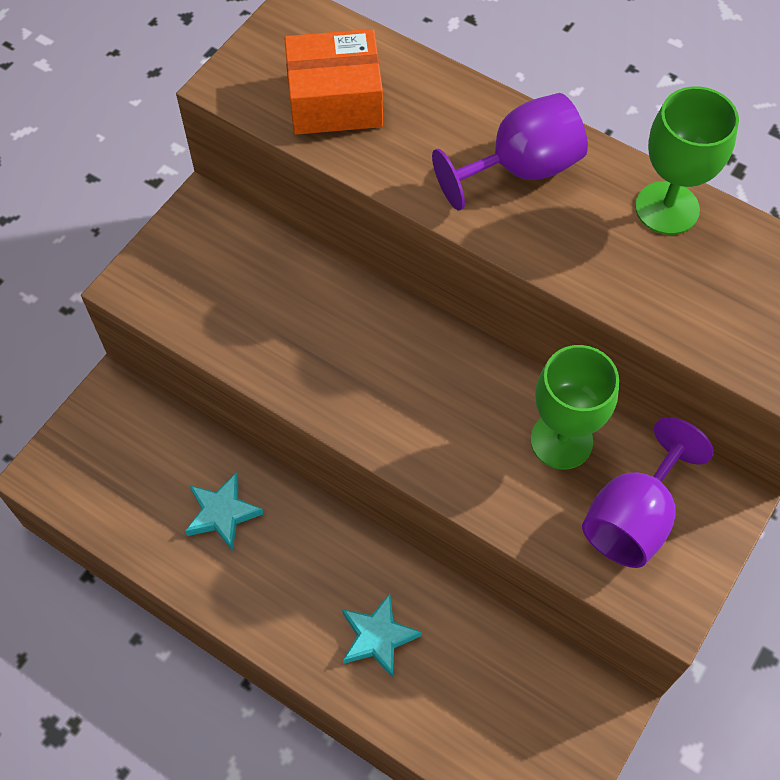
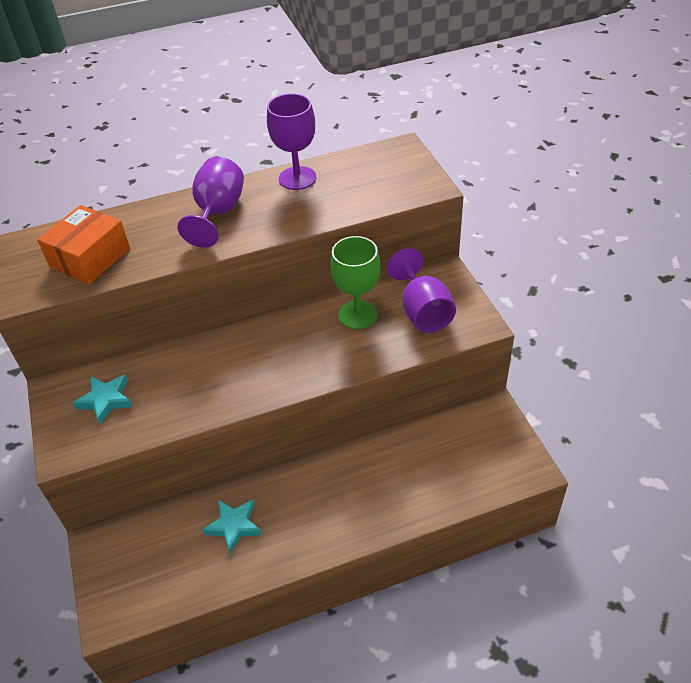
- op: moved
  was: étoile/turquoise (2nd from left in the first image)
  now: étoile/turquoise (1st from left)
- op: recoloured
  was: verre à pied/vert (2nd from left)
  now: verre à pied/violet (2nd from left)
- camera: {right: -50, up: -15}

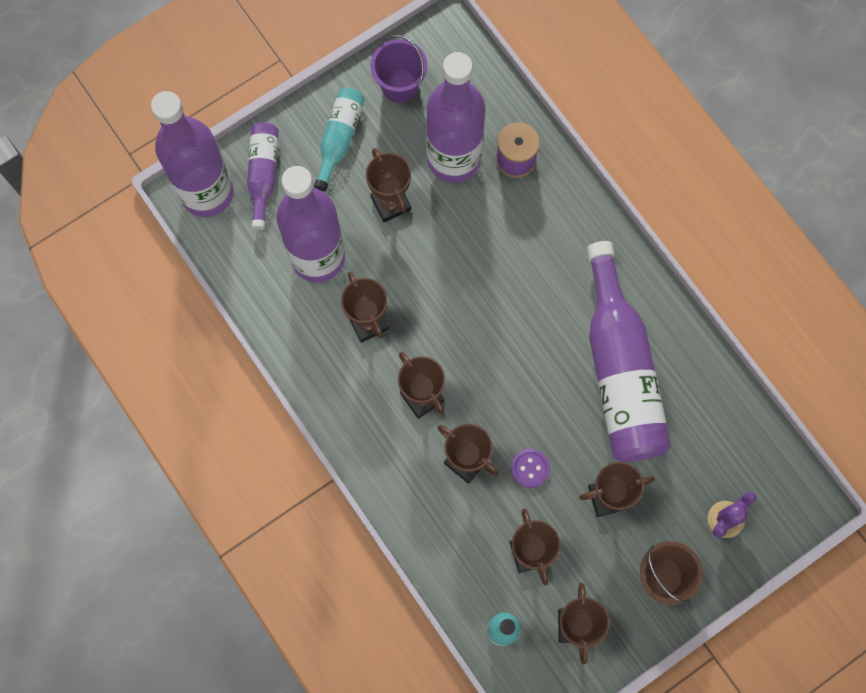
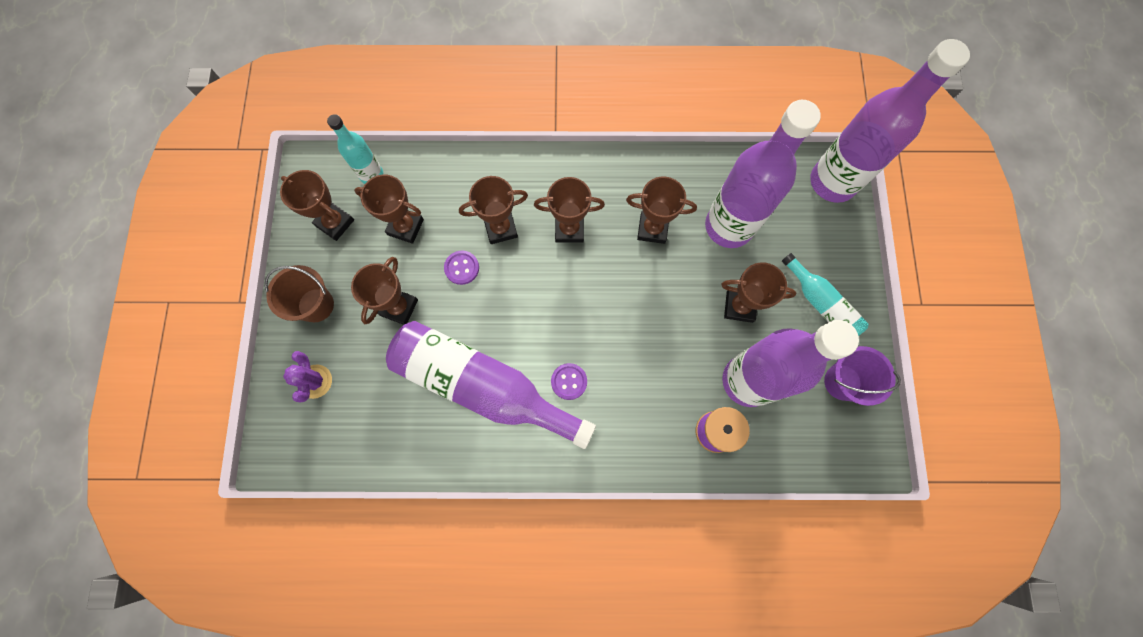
- op: removed
  was: bouteille/violet (2nd from left)
- op: added
  now: bouton/violet (2nd from left)
- camera: {right: 125, up: 0}

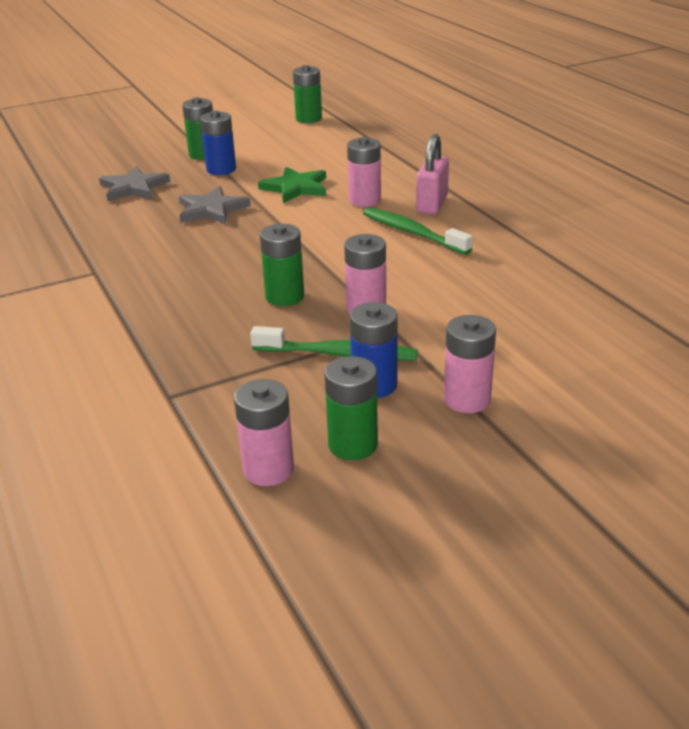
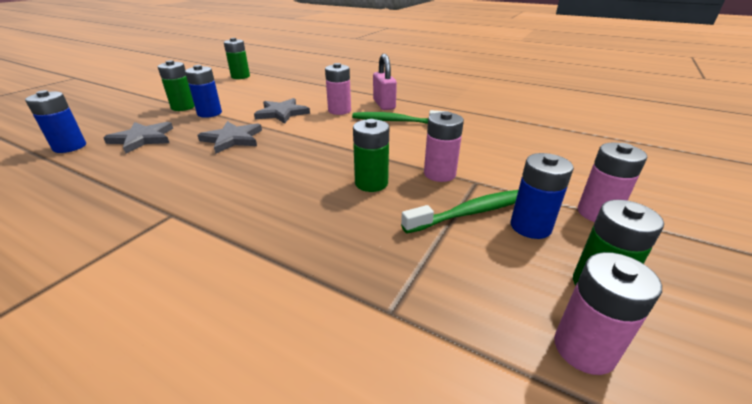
- op: recoloured
  was: étoile/vert
  now: étoile/gris (3rd from left)
- op: added
  now: pile/bleu (1st from left)
- camera: {right: -35, up: 0}

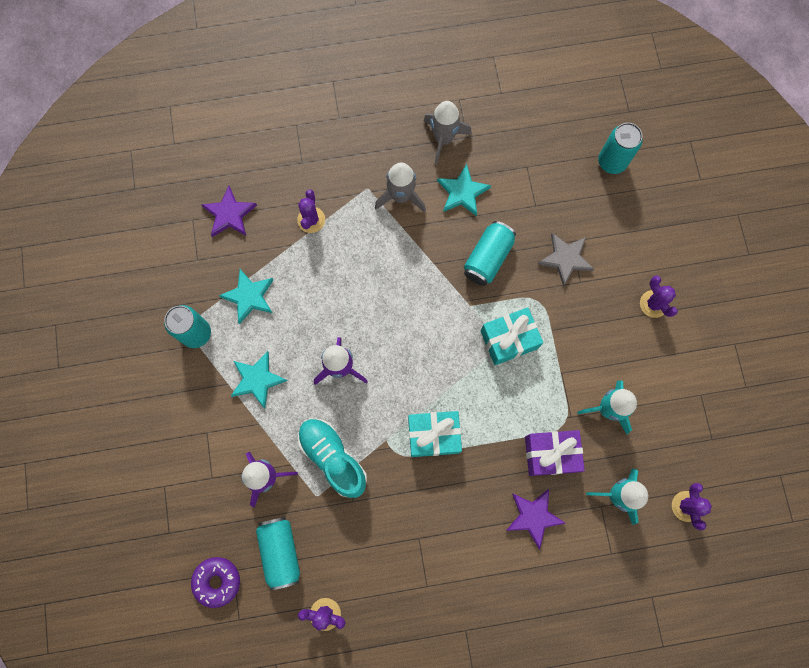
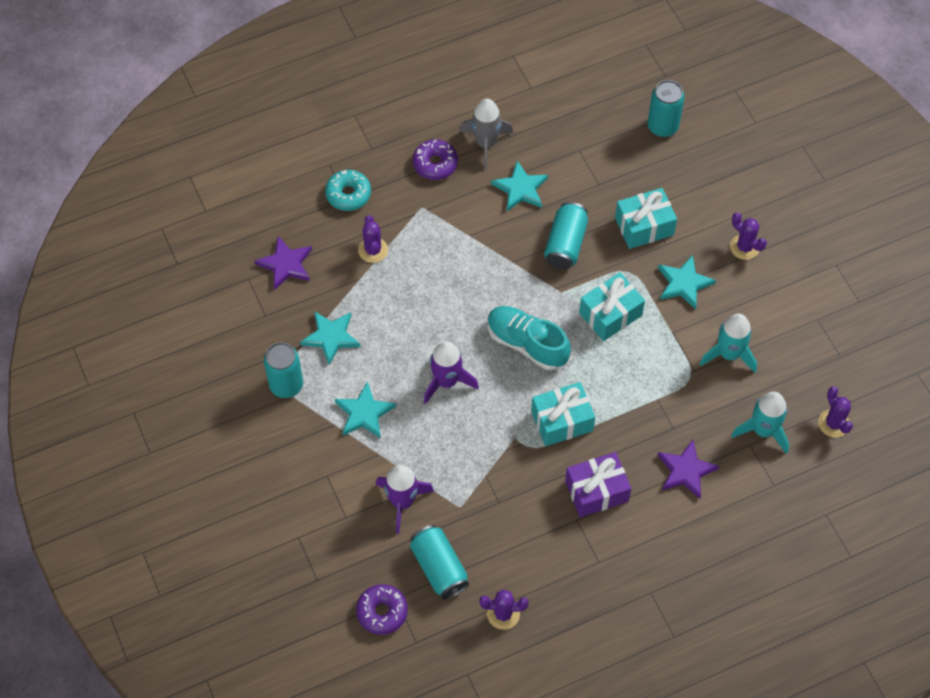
- op: moved
  was: chaussure/turquoise
- op: removed
  was: fusée/gris (1st from left)
- op: moved
  was: cadeau/violet
- op: replaced
  was: étoile/gris
  now: cadeau/turquoise (3rd from left)
- op: added
  now: beignet/turquoise
- op: added
  now: beignet/violet (2nd from left)
- op: added
  now: étoile/turquoise (4th from left)
- camera: {right: -15, up: -15}

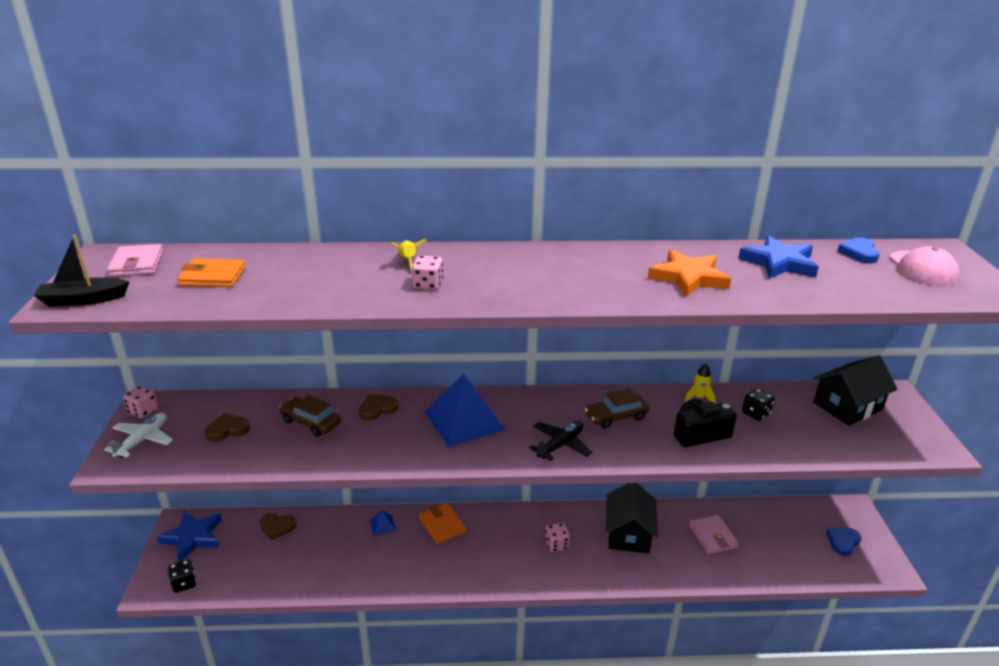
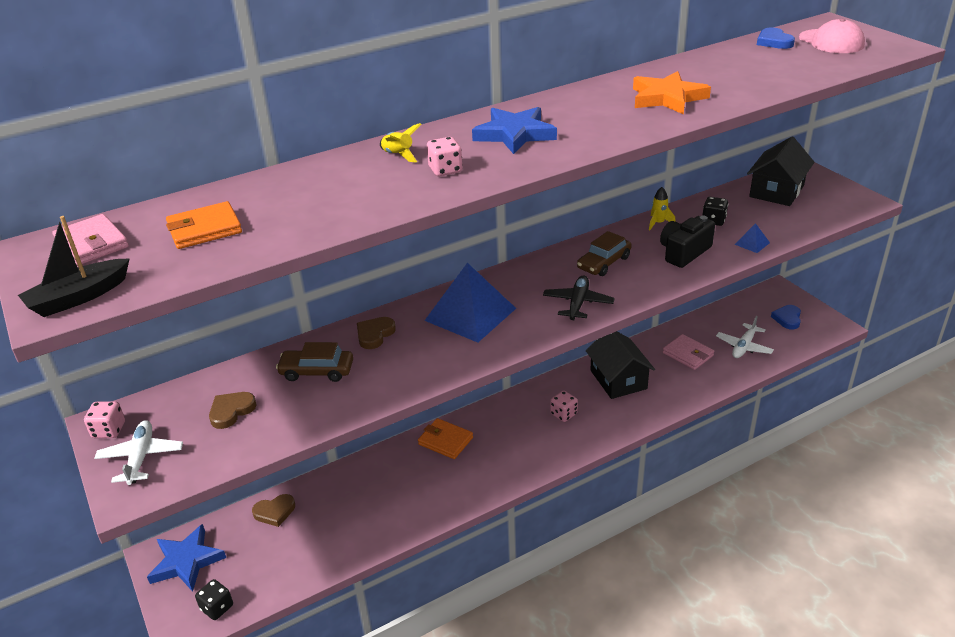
- op: moved
  was: pyramide/bleu (1st from left in the first image)
  now: pyramide/bleu (2nd from left)
- op: moved
  was: étoile/bleu (2nd from left)
- op: added
  now: avion/blanc (2nd from left)
- camera: {right: -25, up: 5}

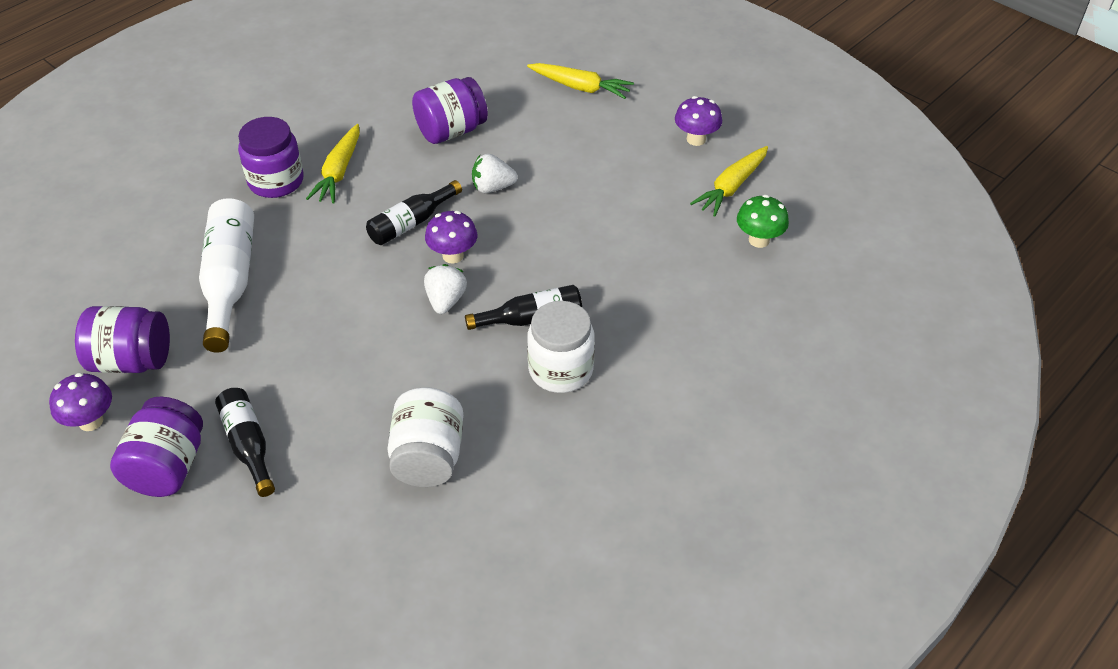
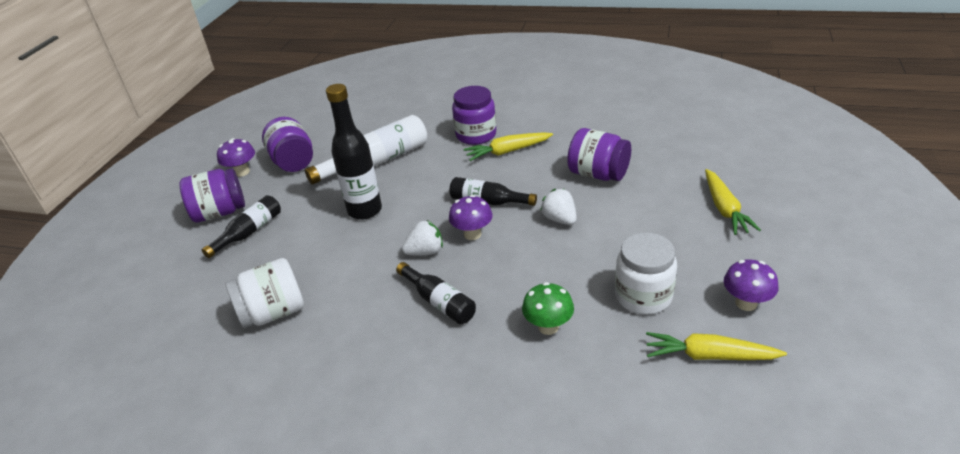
- op: moved
  was: bocal/blanc (2nd from left)
- op: moved
  was: champignon/vert
- op: added
  now: bouteille/noir (2nd from left)
- camera: {right: 65, up: -10}

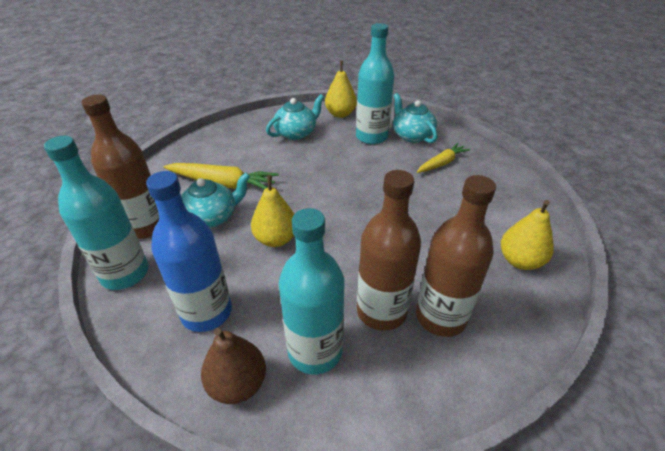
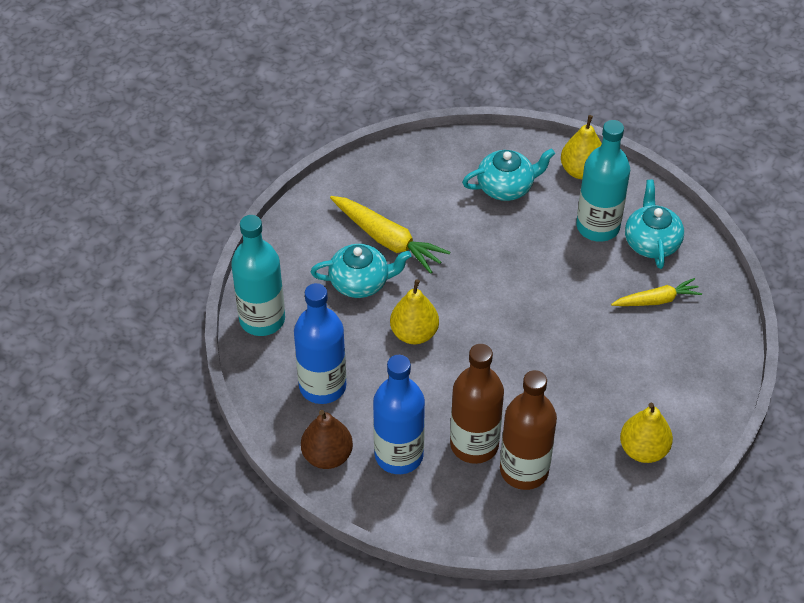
- op: removed
  was: bouteille/marron (1st from left)
- op: recoloured
  was: bouteille/turquoise (2nd from left)
  now: bouteille/bleu (2nd from left)
- camera: {right: 25, up: 10}

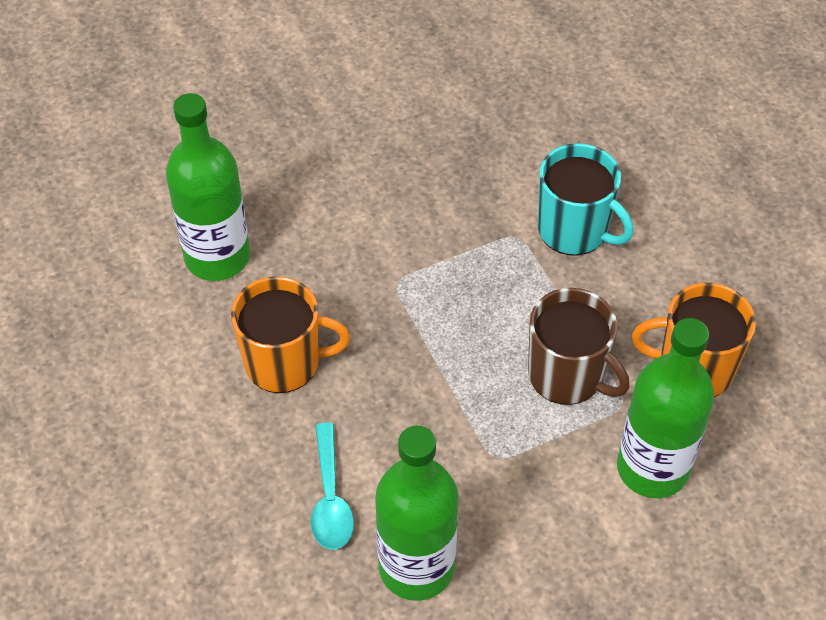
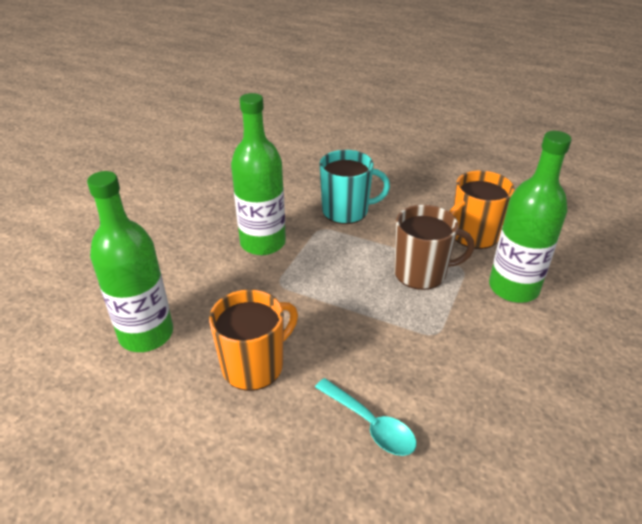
- op: moved
  was: bouteille/vert (2nd from left)
- camera: {right: -40, up: -15}

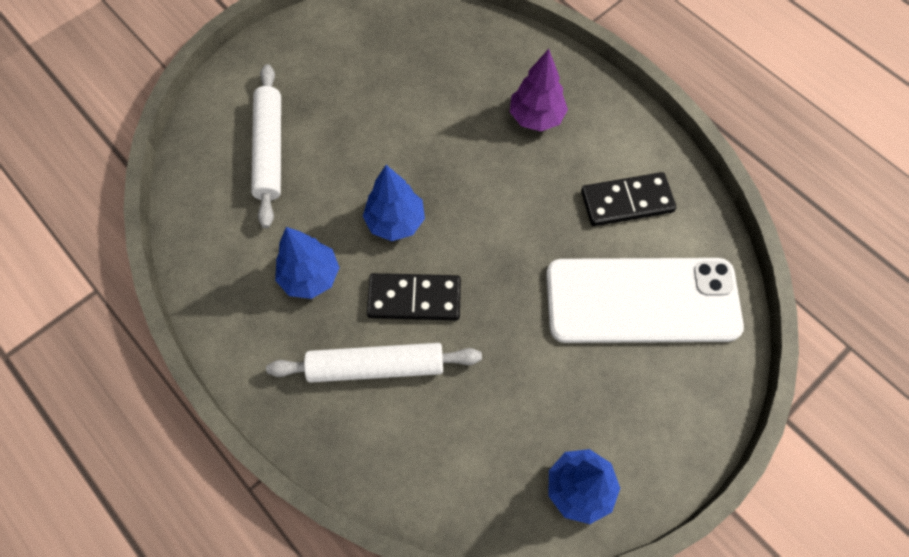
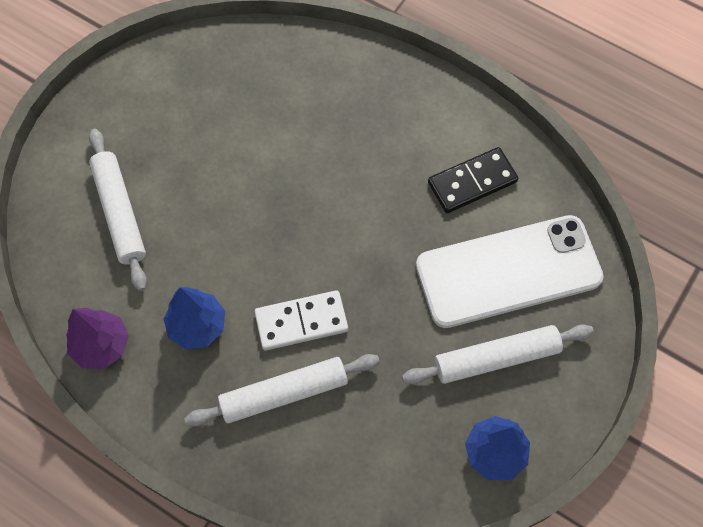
- op: removed
  was: arbre/bleu (2nd from left)
- op: recoloured
  was: domino/noir (1st from left)
  now: domino/blanc
- op: moved
  was: arbre/violet
- op: added
  now: rouleau à pâtisserie/blanc (3rd from left)
- camera: {right: -15, up: 0}

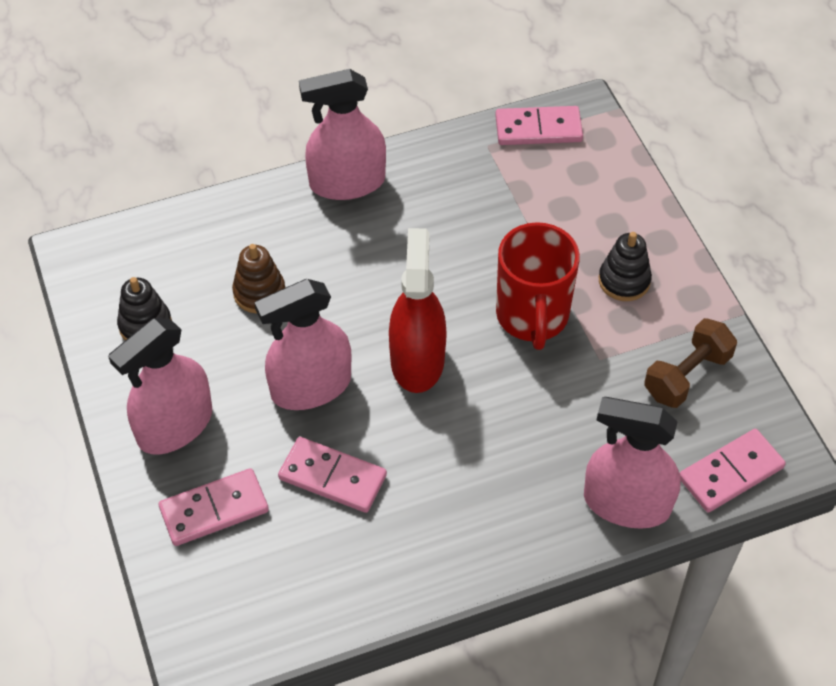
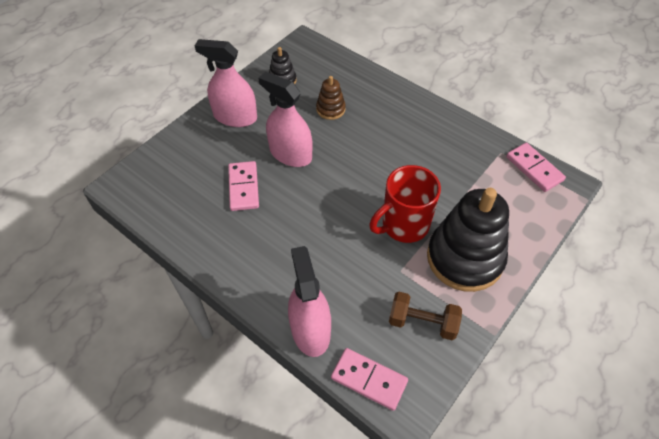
- op: removed
  was: domino/rose (1st from left)
- op: removed
  was: vaporisateur/rose (3rd from left)
- op: removed
  was: vaporisateur/rouge
- op: resized
  was: jouet à empiler/noir (2nd from left)
  ratio: 2.16
- camera: {right: 60, up: 0}

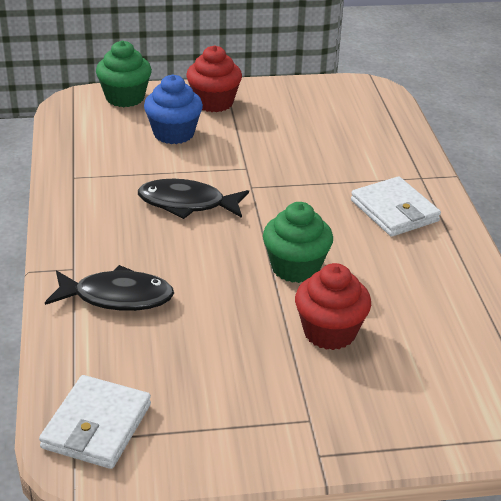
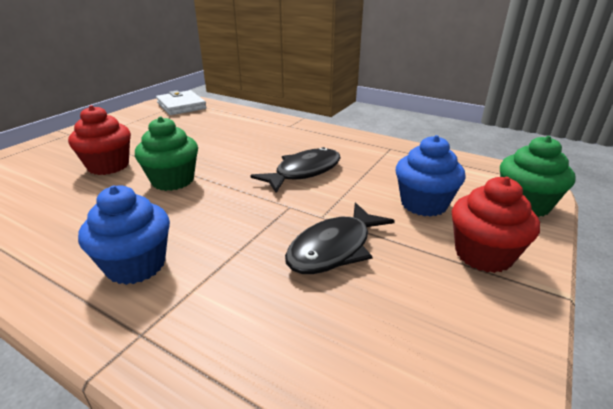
- op: moved
  was: poisson/noir (1st from left in the first image)
  now: poisson/noir (2nd from left)
- op: replaced
  was: portefeuille/blanc (2nd from left)
  now: muffin/bleu (1st from left)
- camera: {right: 130, up: -5}

